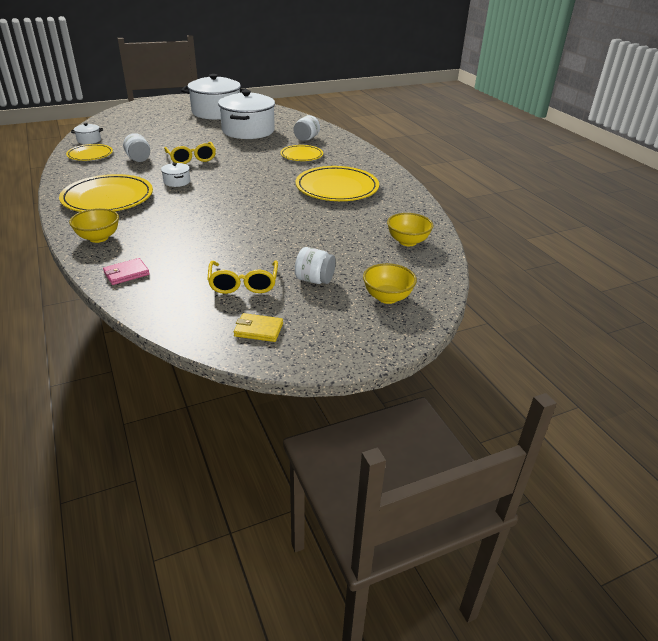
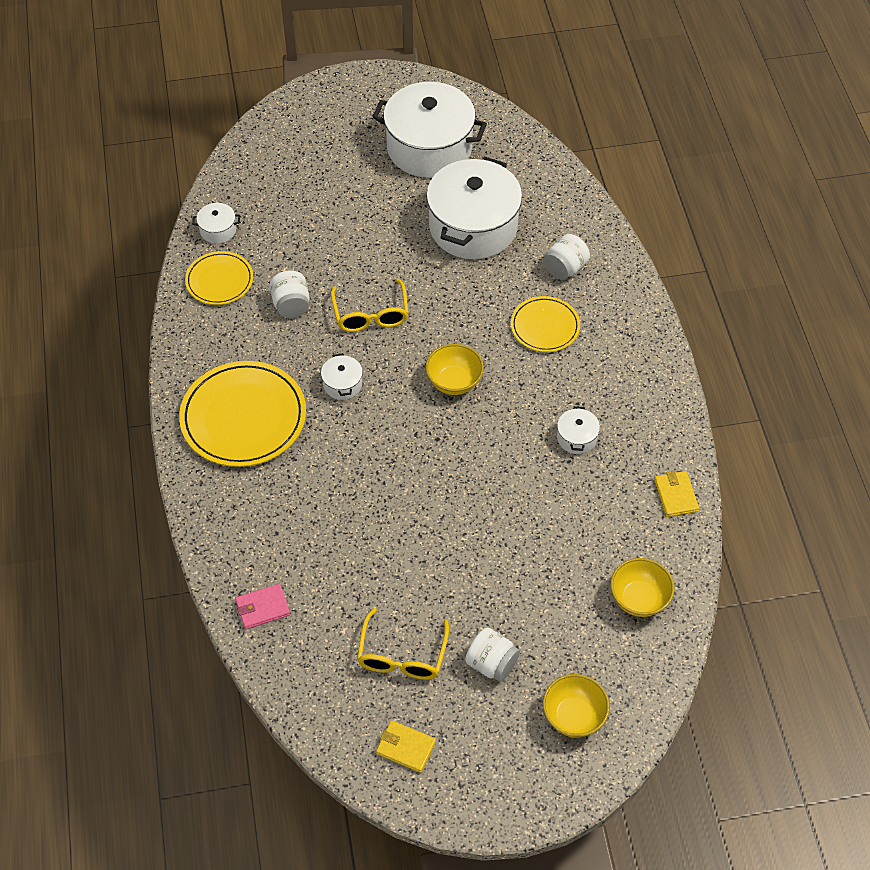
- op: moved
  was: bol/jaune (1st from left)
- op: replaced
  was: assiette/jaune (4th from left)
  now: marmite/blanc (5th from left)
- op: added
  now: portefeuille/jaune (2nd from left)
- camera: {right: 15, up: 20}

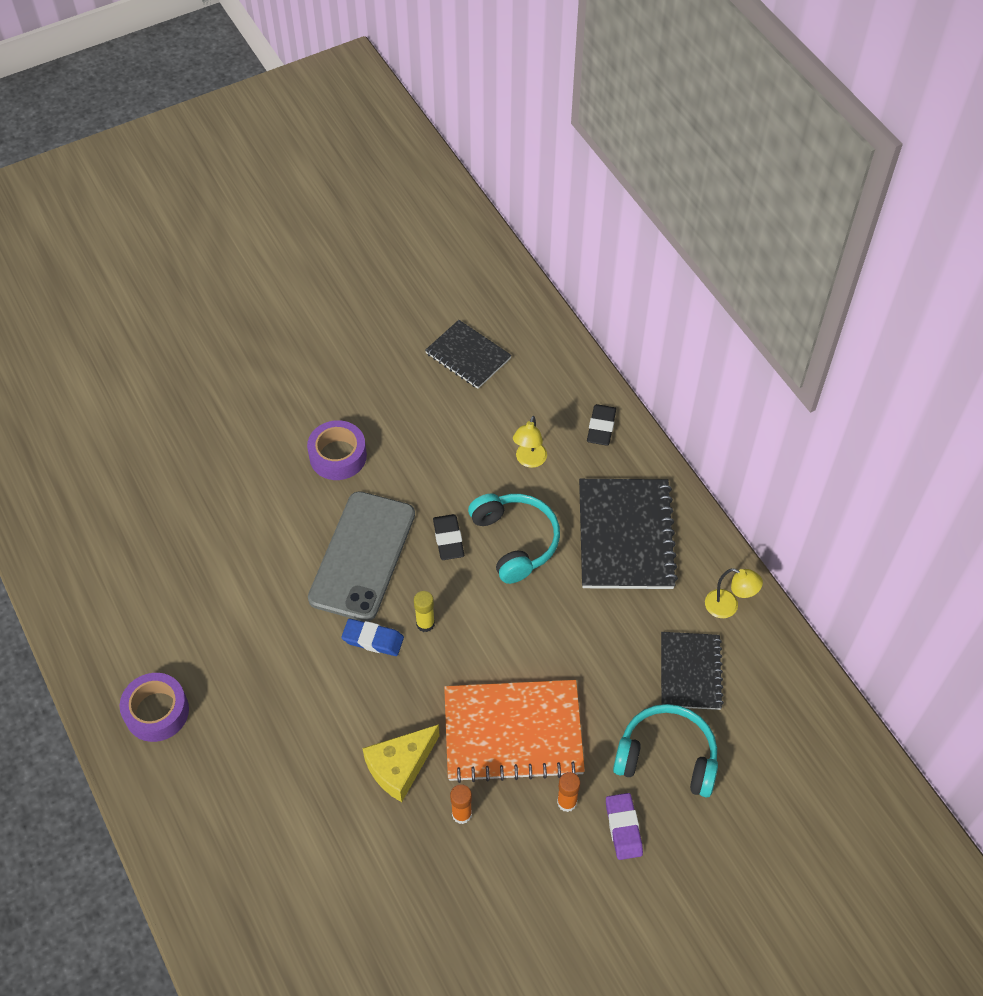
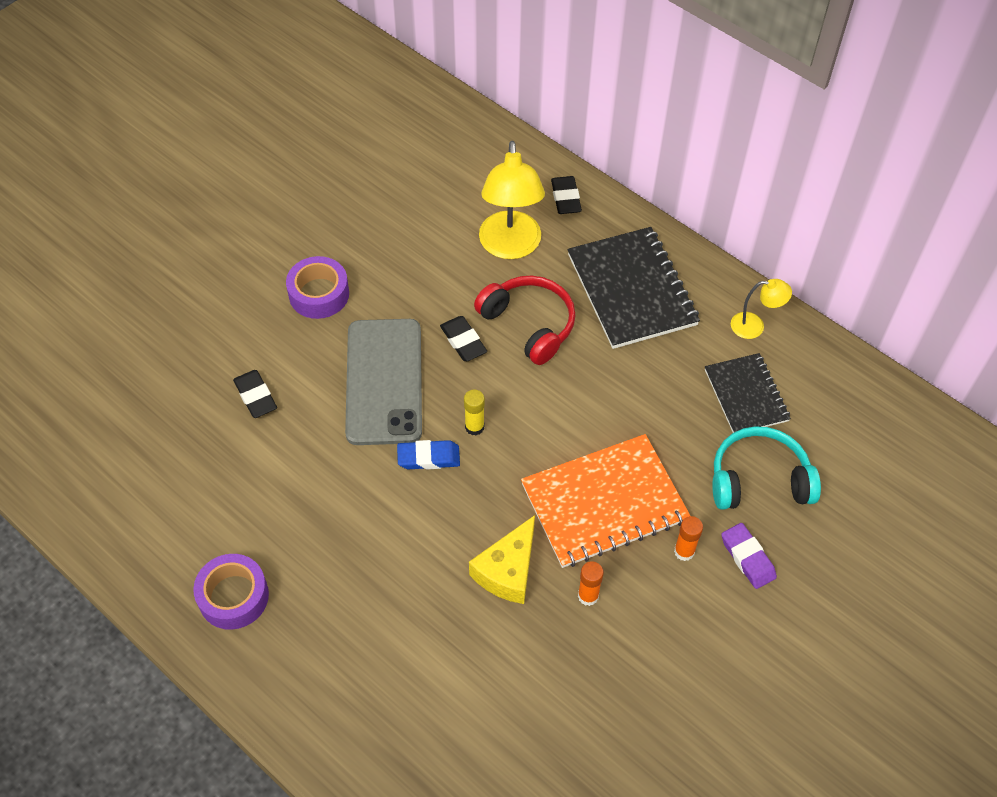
- op: removed
  was: carnet/noir (1st from left)
- op: recoloured
  was: casque audio/turquoise (1st from left)
  now: casque audio/rouge
- op: resized
  was: lampe/jaune (1st from left)
  ratio: 1.96
- op: added
  now: gomme/noir (1st from left)
- camera: {right: -20, up: 0}

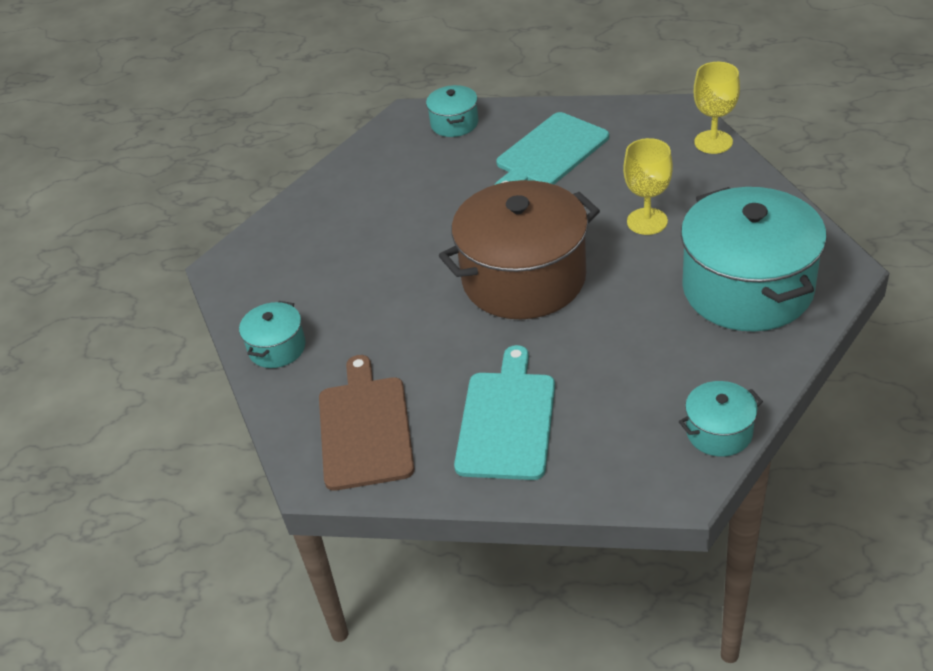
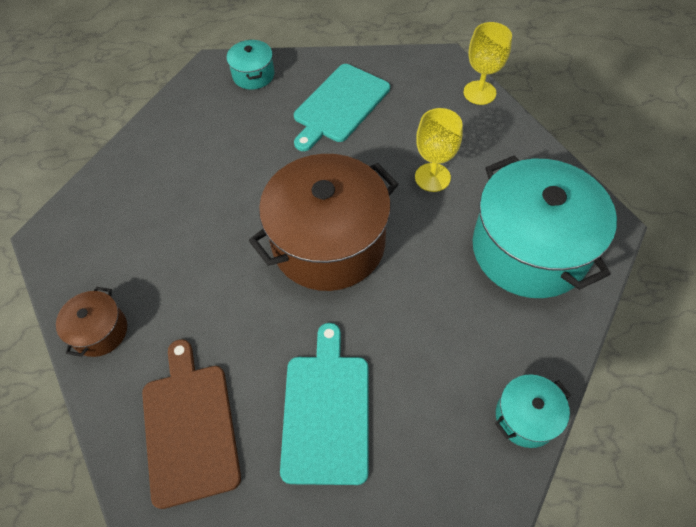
- op: recoloured
  was: marmite/turquoise (1st from left)
  now: marmite/marron (1st from left)
- camera: {right: -10, up: 15}

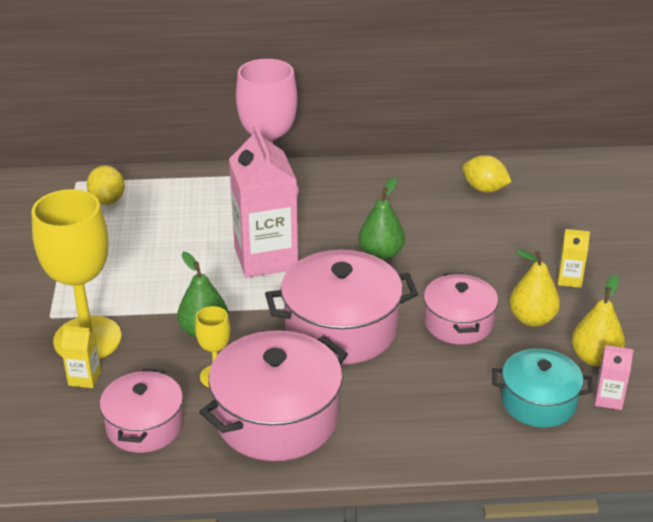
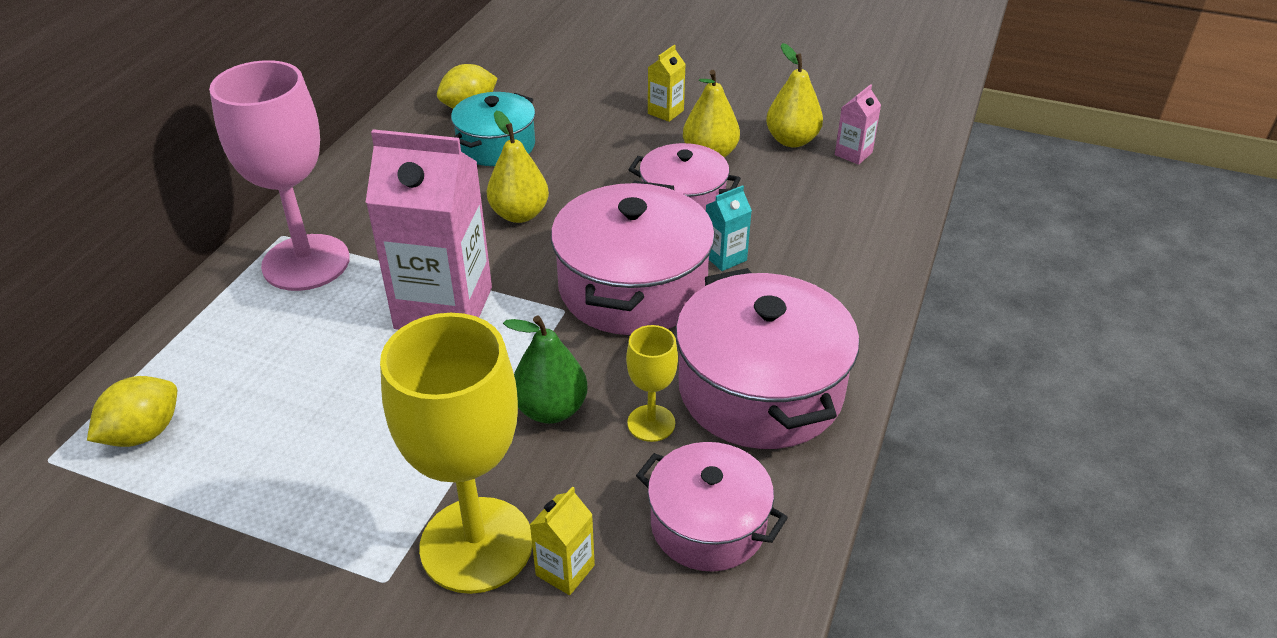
- op: turned
  was: citron/jaune (1st from left)
  clockwise: -60
- op: recoloured
  was: poire/vert (2nd from left)
  now: poire/jaune (1st from left)
- op: moved
  was: marmite/turquoise
- op: added
  now: brique de lait/turquoise
- camera: {right: -65, up: 5}

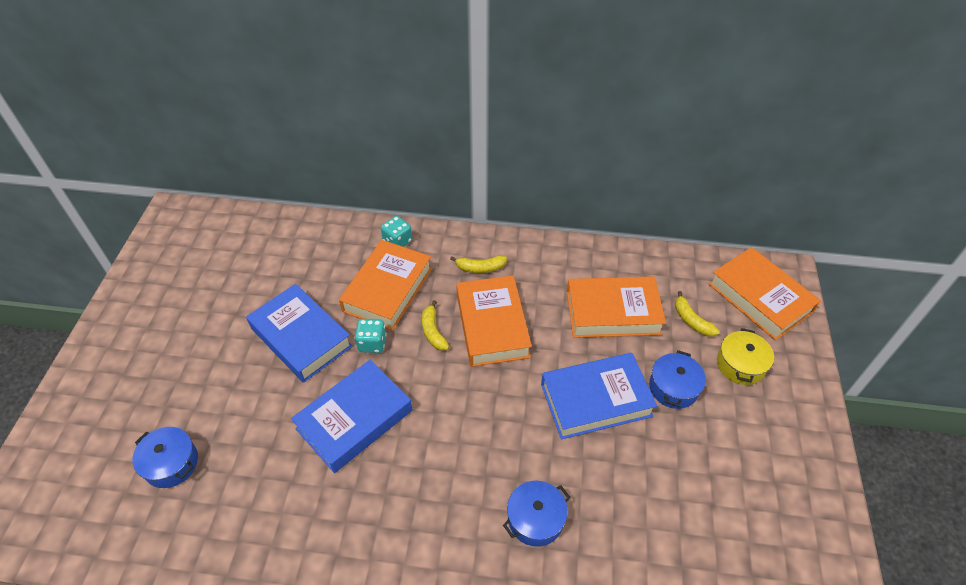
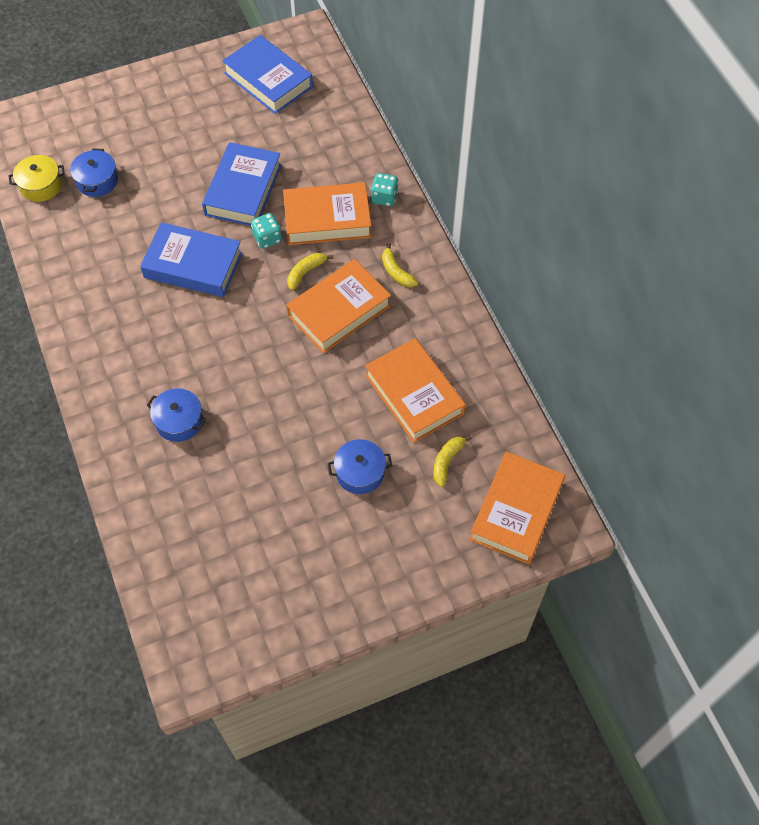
- op: moved
  was: livre/bleu (3rd from left)
- op: moved
  was: marmite/jaune
- camera: {right: 60, up: 10}

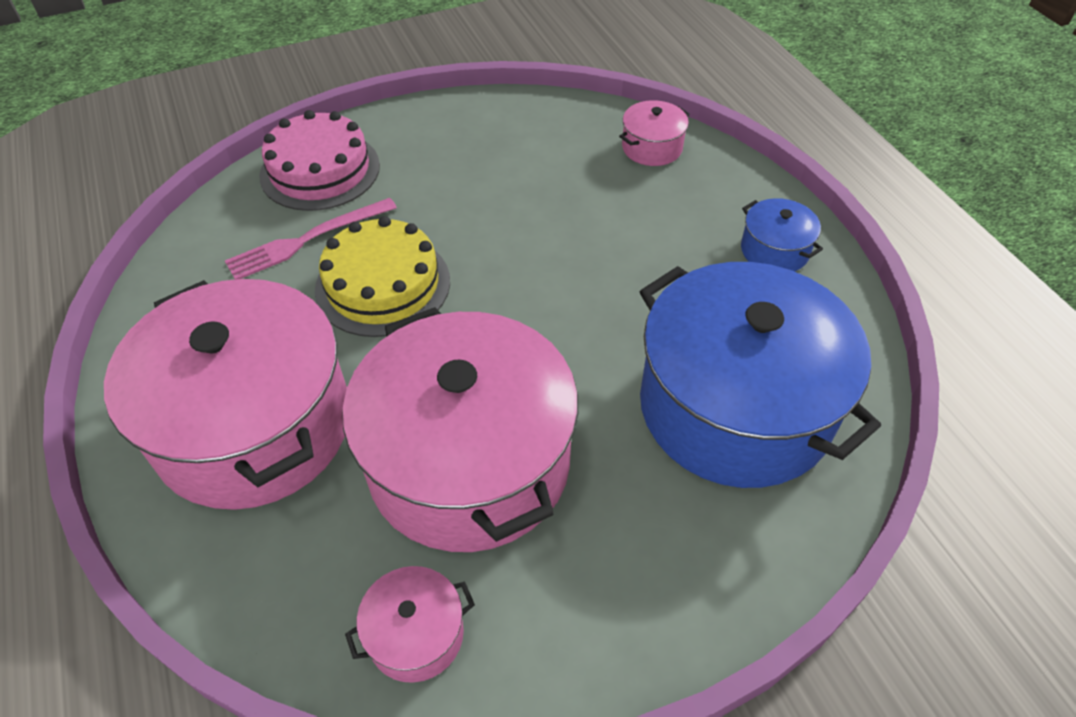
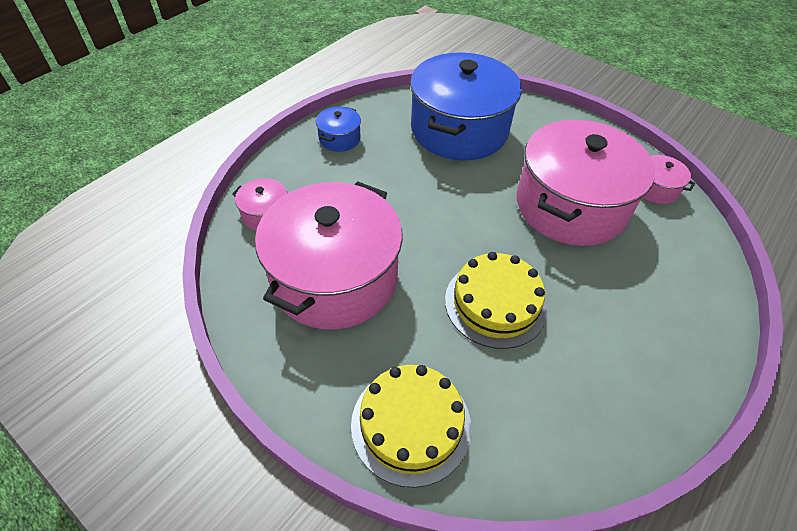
- op: moved
  was: marmite/rose (1st from left in the first image)
  now: marmite/rose (2nd from left)
- op: removed
  was: fourchette/rose
- op: recoloured
  was: gâteau/rose
  now: gâteau/jaune (1st from left)
- camera: {right: -120, up: 0}

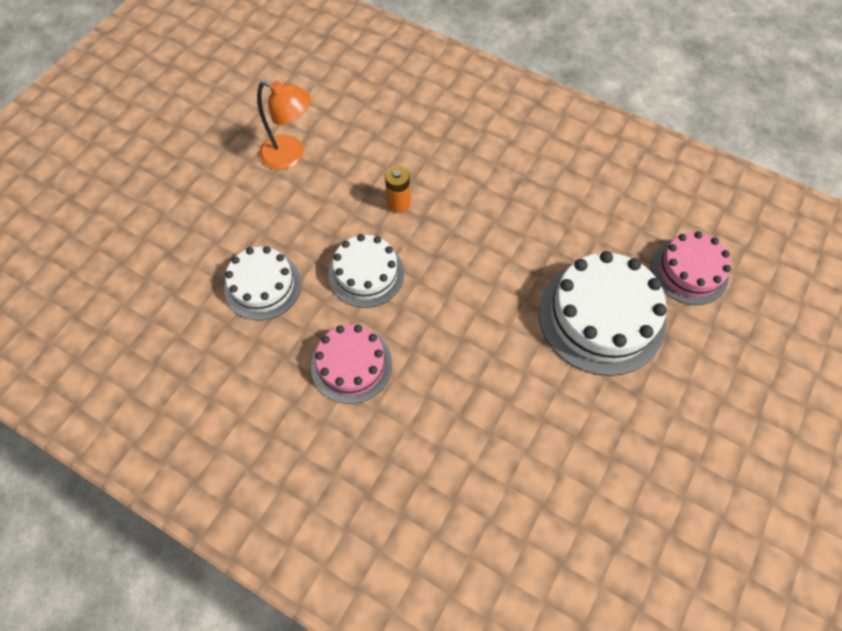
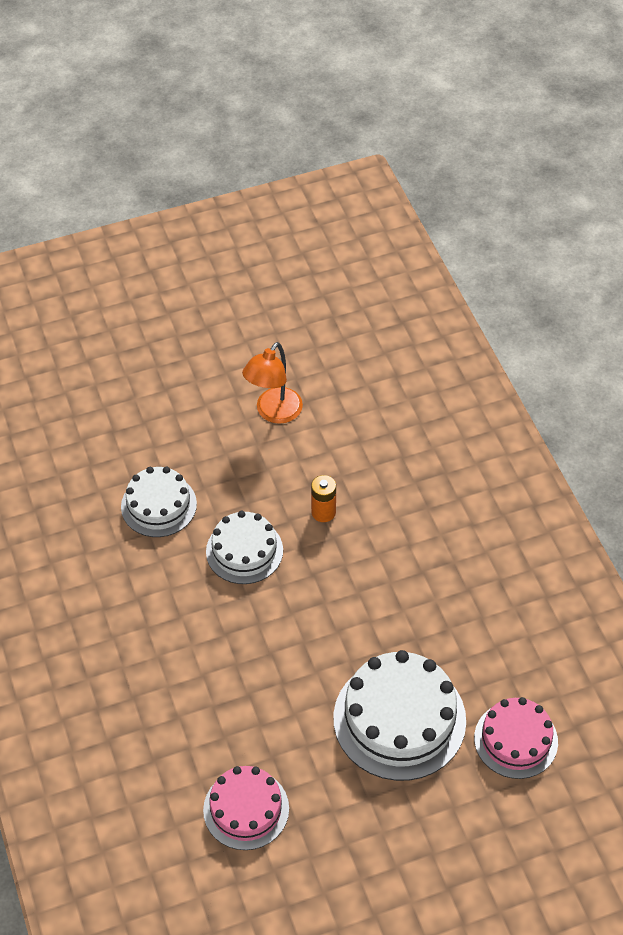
- op: turned
  was: lampe/orange
  clockwise: 60
- op: moved
  was: gâteau/rose (1st from left)
- camera: {right: 40, up: -10}

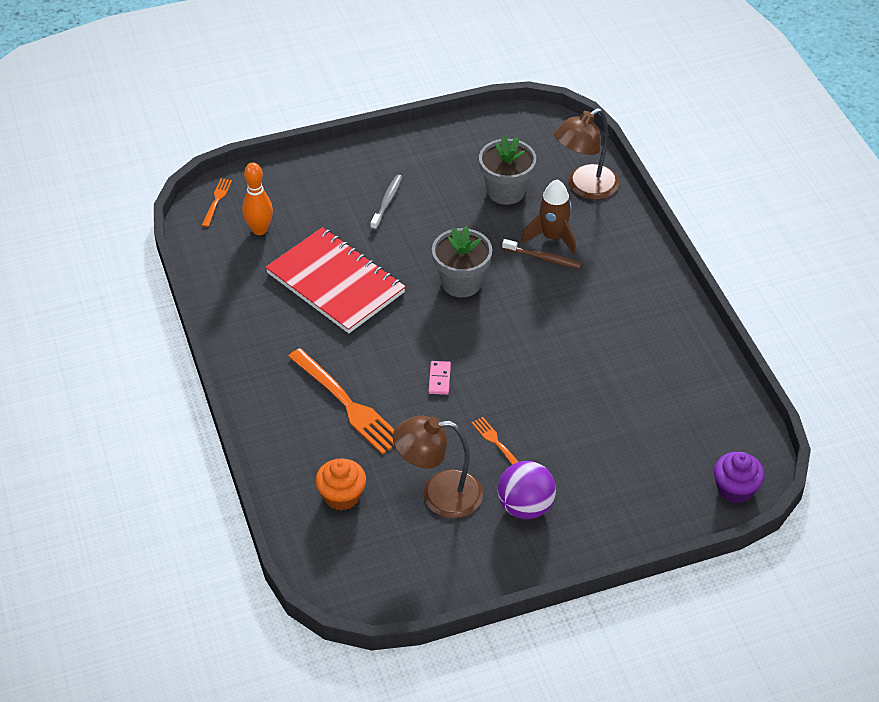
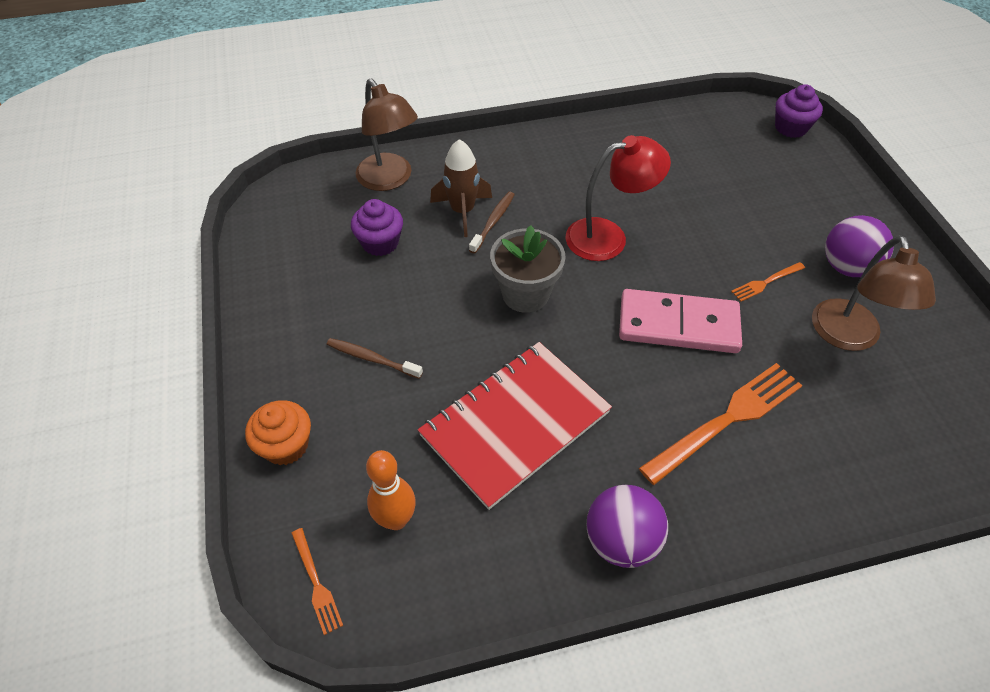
- op: turned
  was: fourchette/orange (1st from left)
  clockwise: -135
- op: moved
  was: muffin/orange
- op: recoloured
  was: brosse à dents/gris
  now: brosse à dents/marron (1st from left)
- op: resized
  was: domino/rose
  ratio: 2.48
- op: replaced
  was: pot de fleurs/gris (2nd from left)
  now: muffin/violet (1st from left)
- op: added
  now: lampe/rouge
- op: added
  now: balle/violet (1st from left)
- camera: {right: -85, up: 5}

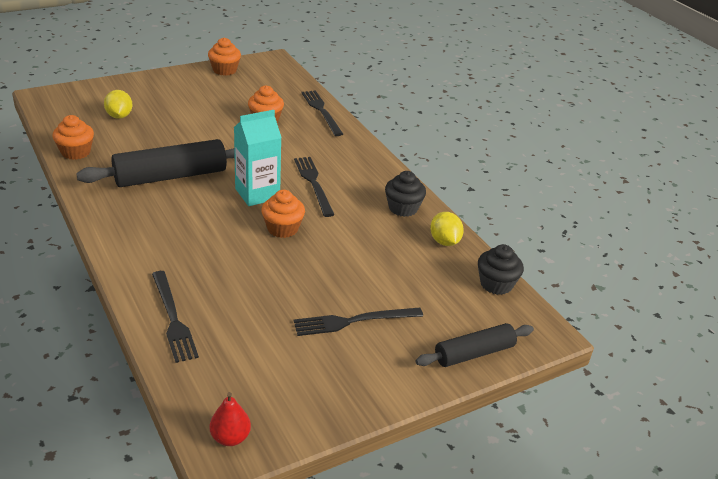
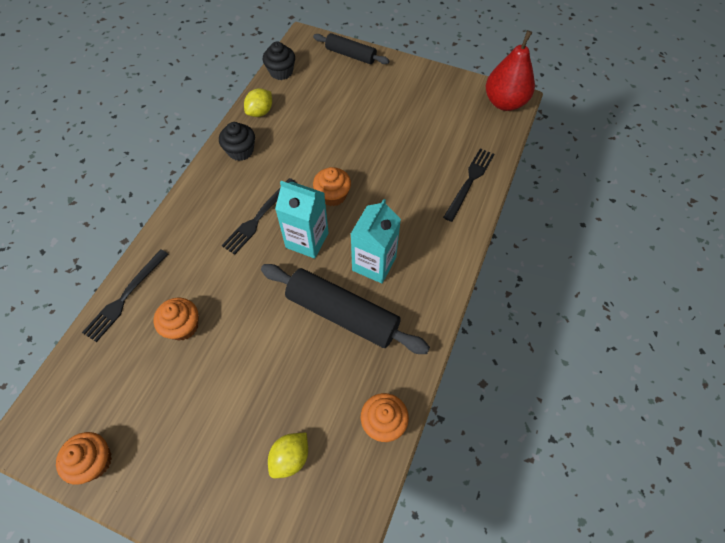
- op: resized
  was: poire/rouge
  ratio: 1.99
- op: removed
  was: fourchette/noir (4th from left)
- op: added
  now: brique de lait/turquoise (2nd from left)
- camera: {right: -125, up: 25}

